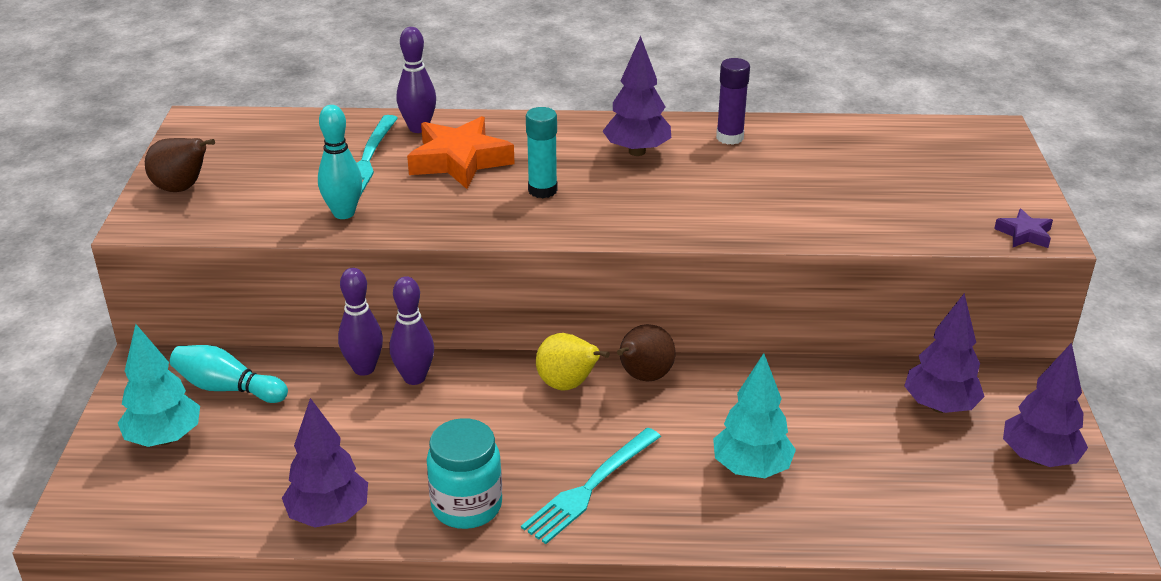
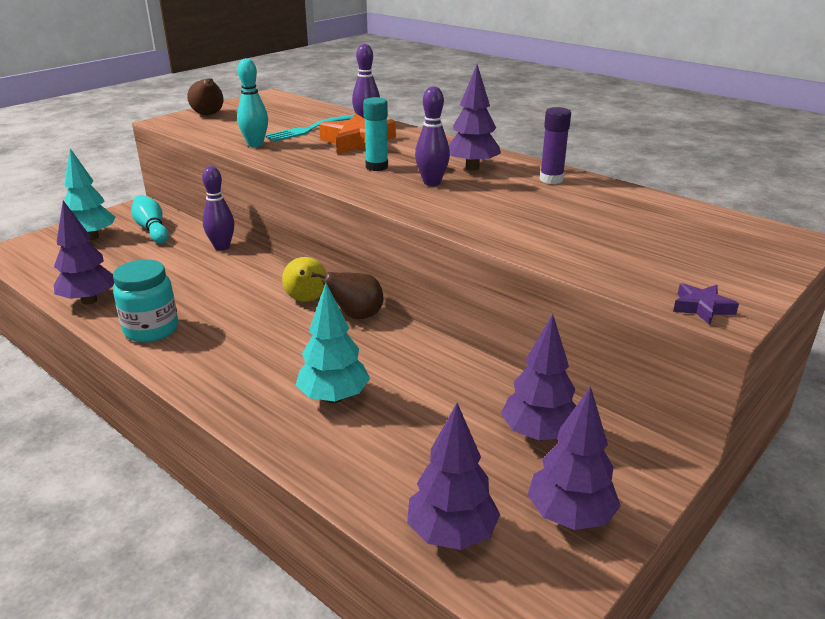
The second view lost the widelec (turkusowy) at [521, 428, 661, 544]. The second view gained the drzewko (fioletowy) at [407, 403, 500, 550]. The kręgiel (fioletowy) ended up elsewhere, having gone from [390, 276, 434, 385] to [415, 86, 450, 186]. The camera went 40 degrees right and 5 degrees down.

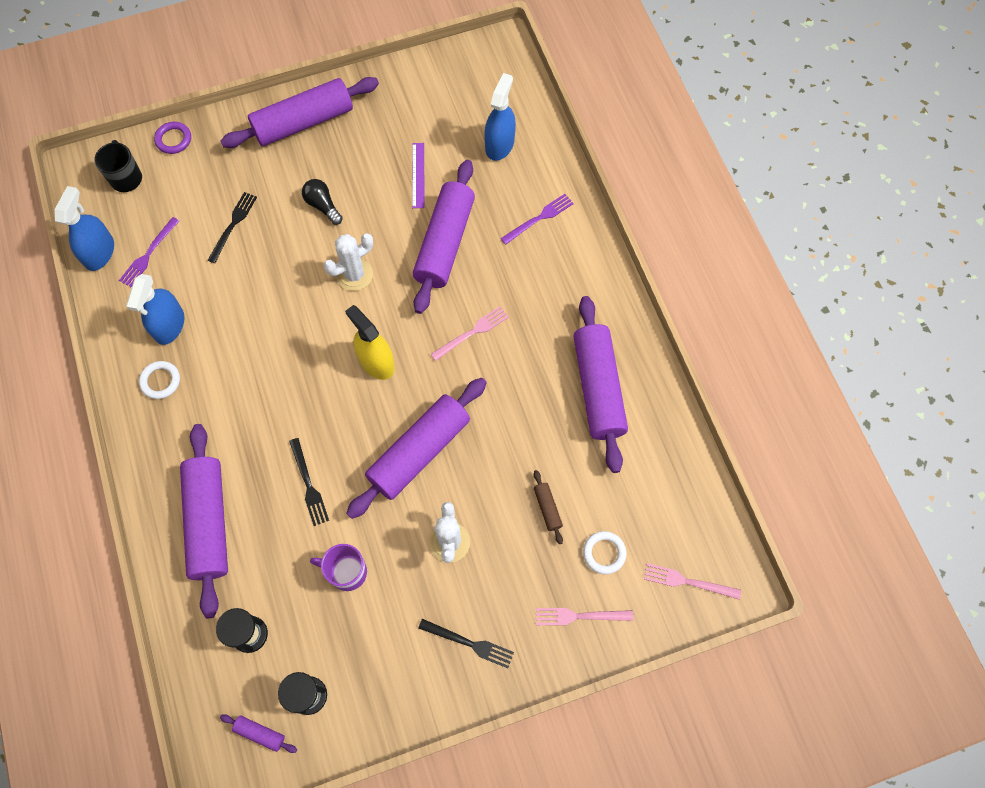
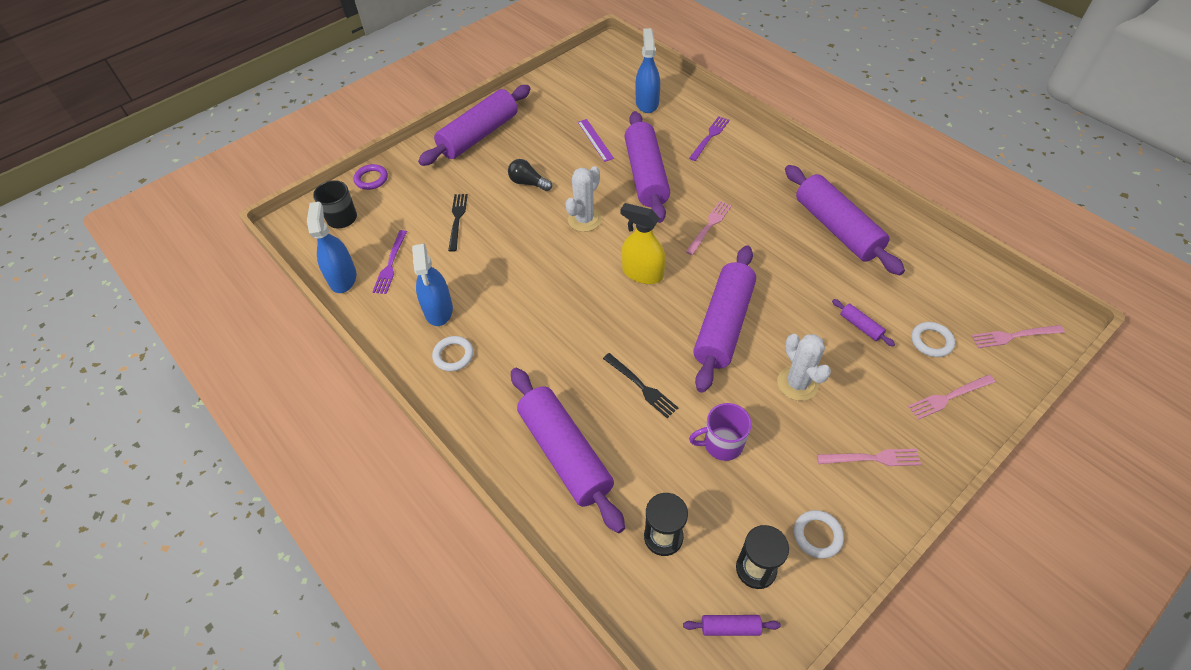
The second view gained the pierścień (biały) at [794, 510, 844, 558]. What was the widelec (czarny) at [418, 619, 514, 668] turned into the widelec (różowy) at [817, 449, 921, 466]. What was the wałek do ciasta (brązowy) at [534, 470, 563, 544] turned into the wałek do ciasta (fioletowy) at [832, 299, 895, 346]. The camera went 20 degrees left and 15 degrees down.

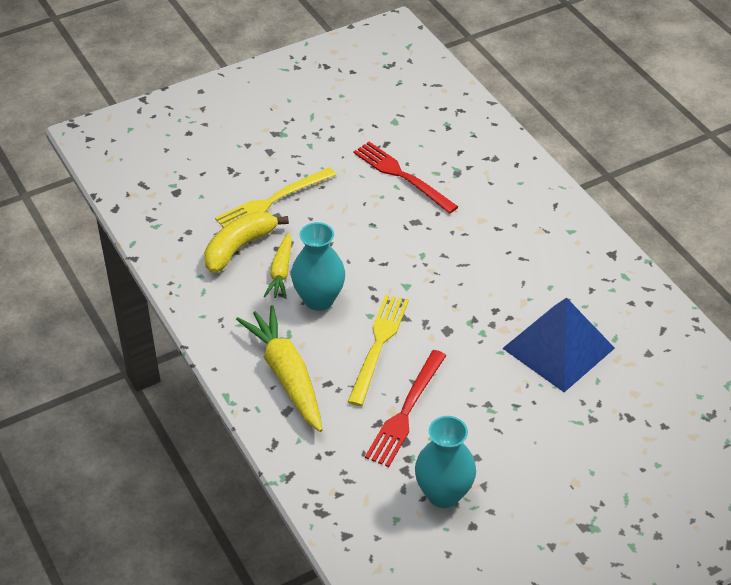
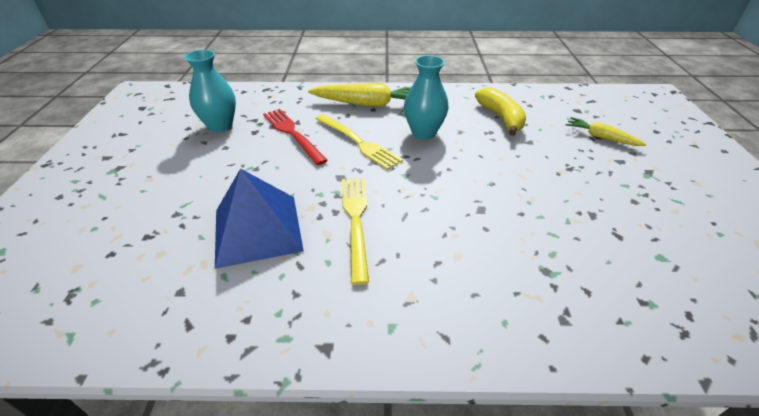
The second view lost the widelec (czerwony) at [353, 142, 458, 214]. The widelec (żółty) ended up elsewhere, having gone from [215, 167, 336, 227] to [342, 178, 369, 285]. The marchewka (żółty) ended up elsewhere, having gone from [264, 232, 292, 299] to [566, 117, 647, 146]. The camera went 120 degrees right and 5 degrees down.

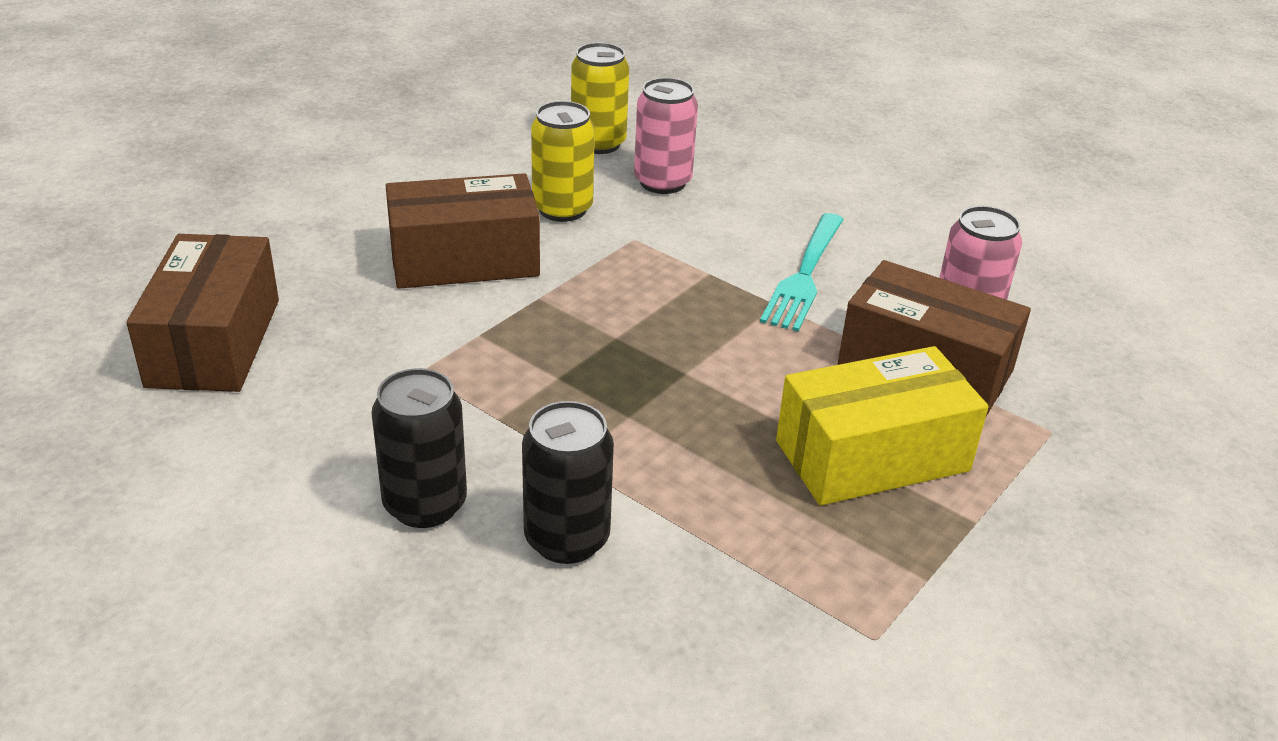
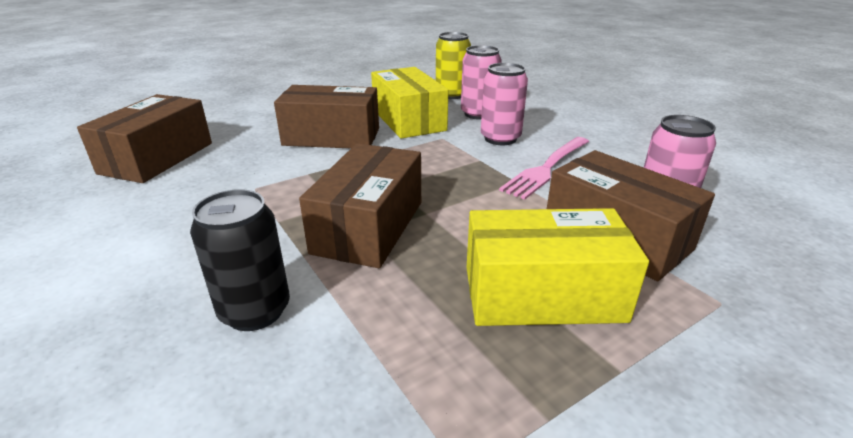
The second view lost the puszka (czarny) at [372, 368, 467, 528]. The second view gained the pudełko (brązowy) at [299, 143, 421, 268]. The second view gained the puszka (różowy) at [481, 63, 528, 145]. Where the puszka (żółty) stood at [531, 101, 595, 222], the pudełko (żółty) came to stand at [371, 67, 448, 139]. What was the widelec (turkusowy) at [760, 213, 844, 331] turned into the widelec (różowy) at [499, 137, 589, 200]. The camera went 20 degrees right and 5 degrees down.

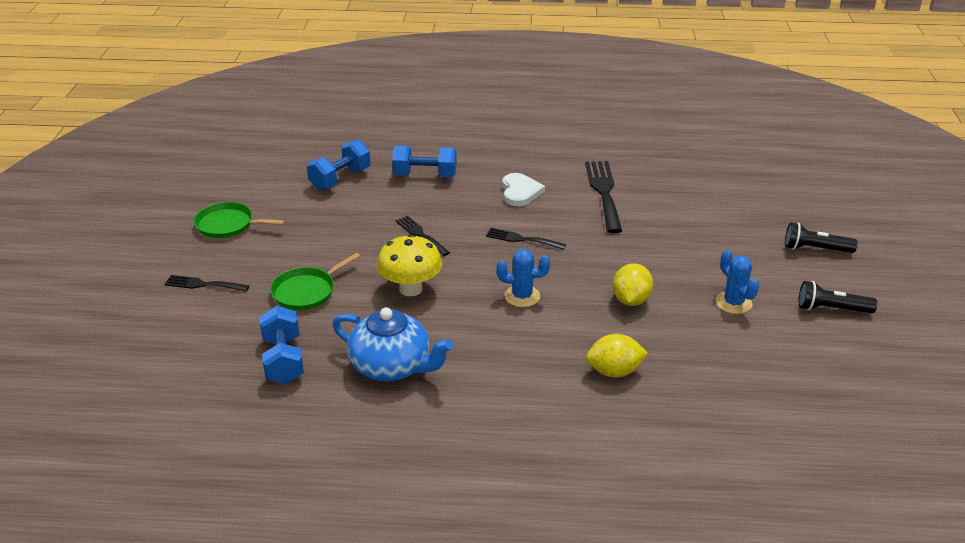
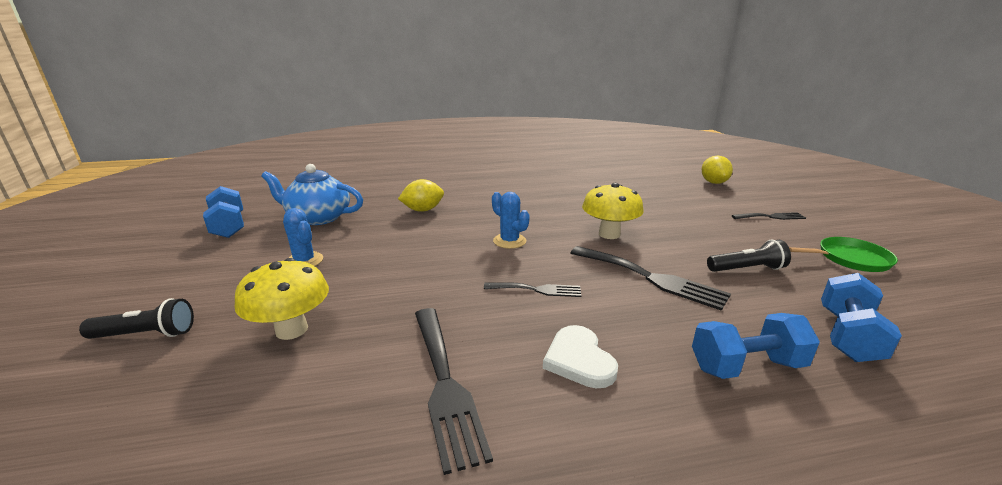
The second view lost the patelnia (zielony) at [270, 253, 360, 310]. The second view gained the grzyb (żółty) at [235, 258, 329, 340]. The hantel (niebieski) ended up elsewhere, having gone from [260, 306, 304, 384] to [203, 186, 244, 238]. The imbryk (niebieski) ended up elsewhere, having gone from [332, 308, 453, 381] to [261, 164, 363, 225]. The cytryna (żółty) ended up elsewhere, having gone from [613, 263, 653, 306] to [702, 156, 733, 184]. The latarka (czarny) ended up elsewhere, having gone from [799, 281, 878, 313] to [707, 239, 791, 272]. The kaktus (niebieski) at [497, 249, 550, 307] ended up facing another way, 60 degrees clockwise from before. The size of the widelec (czarny) at [395, 216, 450, 256] changed by a factor of 1.72. The camera went 165 degrees right and 10 degrees down.

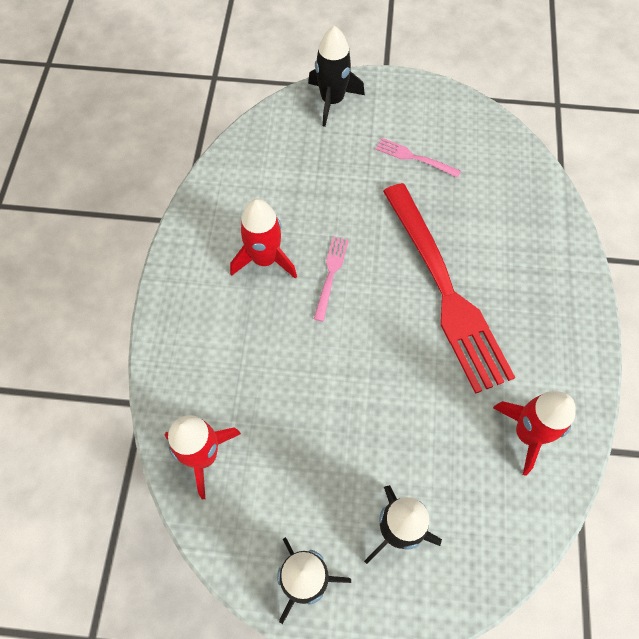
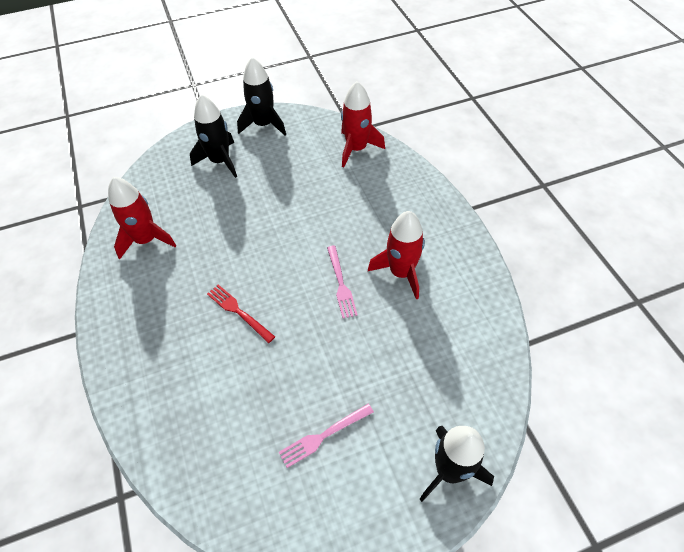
The widelec (różowy) at [376, 138, 461, 178] ended up facing another way, 150 degrees clockwise from before. The size of the widelec (czerwony) at [383, 183, 515, 394] changed by a factor of 0.41. The camera went 155 degrees right and 10 degrees down.

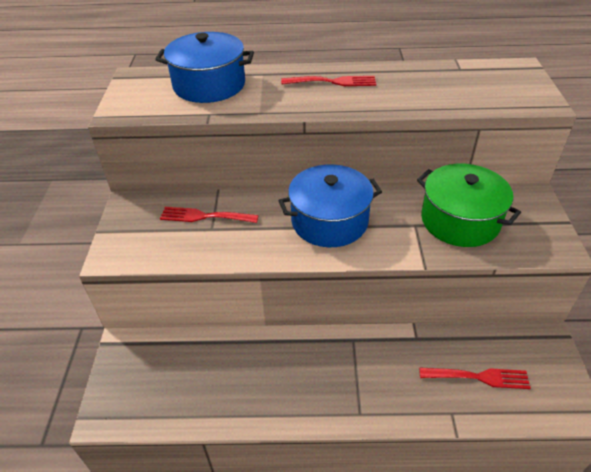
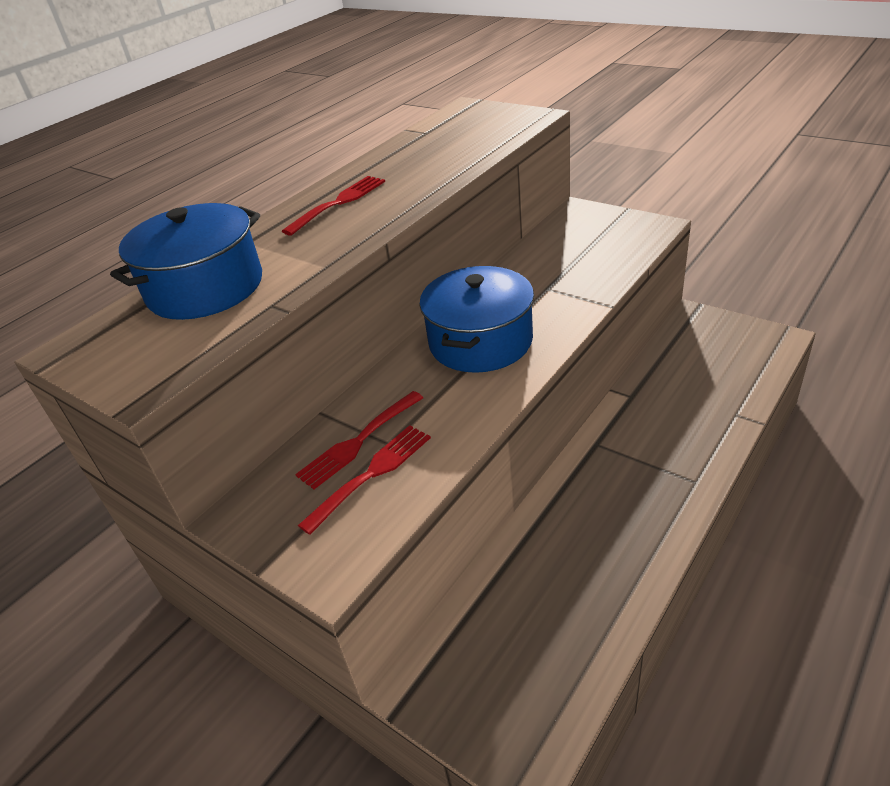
The second view lost the garnek (zielony) at [417, 164, 521, 247]. The widelec (czerwony) ended up elsewhere, having gone from [419, 367, 531, 389] to [298, 425, 431, 535]. The camera went 50 degrees left and 5 degrees down.

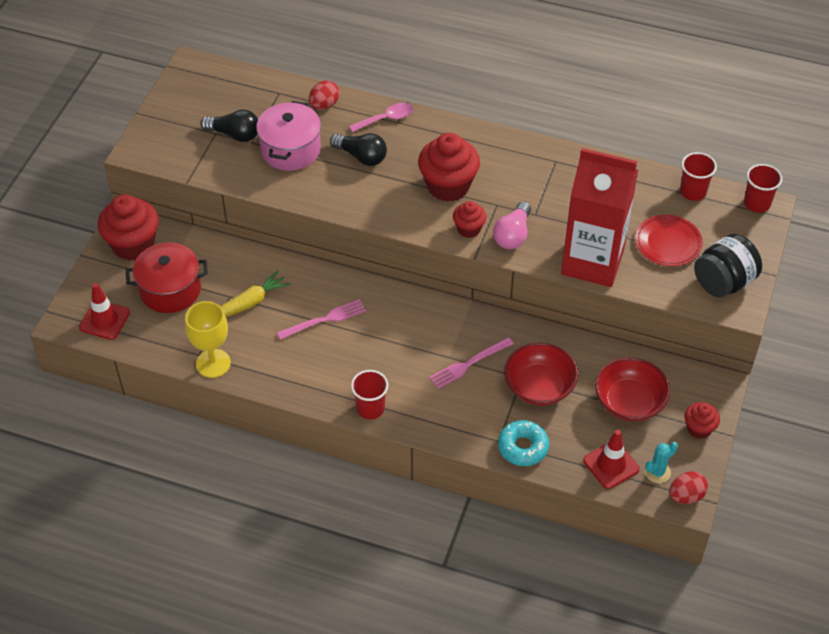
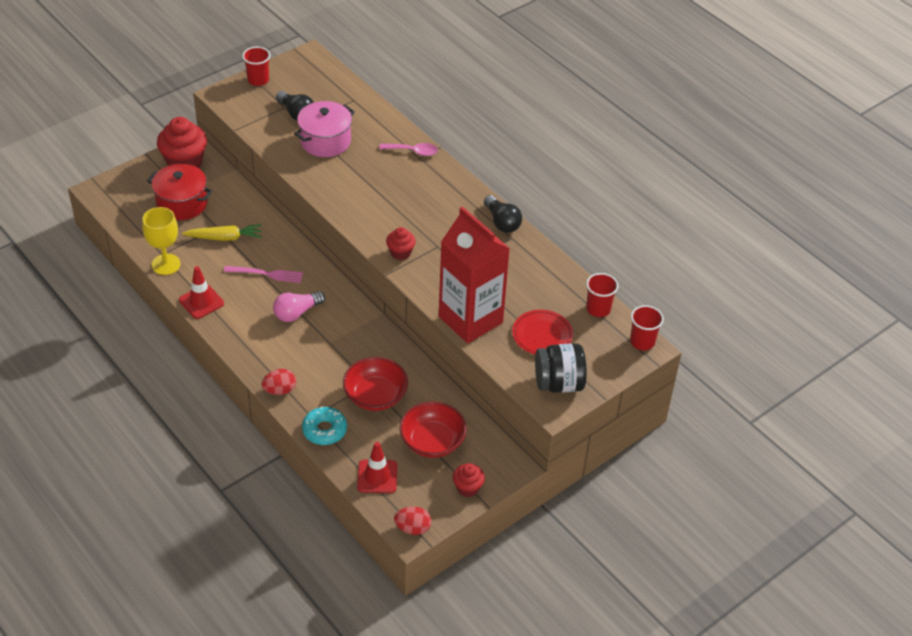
The second view lost the muffinka (czerwony) at [418, 133, 480, 202]. The second view lost the widelec (różowy) at [429, 337, 514, 389]. The second view lost the kaktus (turkusowy) at [645, 442, 678, 483]. The pachołek (czerwony) ended up elsewhere, having gone from [79, 283, 130, 340] to [179, 266, 224, 319]. The jajko (czerwony) ended up elsewhere, having gone from [309, 80, 339, 110] to [261, 369, 296, 395]. The żarówka (czarny) ended up elsewhere, having gone from [330, 133, 387, 166] to [484, 195, 522, 233]. The szklanka (czerwony) ended up elsewhere, having gone from [351, 370, 388, 419] to [242, 47, 270, 86]. The żarówka (różowy) ended up elsewhere, having gone from [493, 201, 531, 249] to [273, 291, 325, 322]. The camera went 30 degrees right and 5 degrees down.

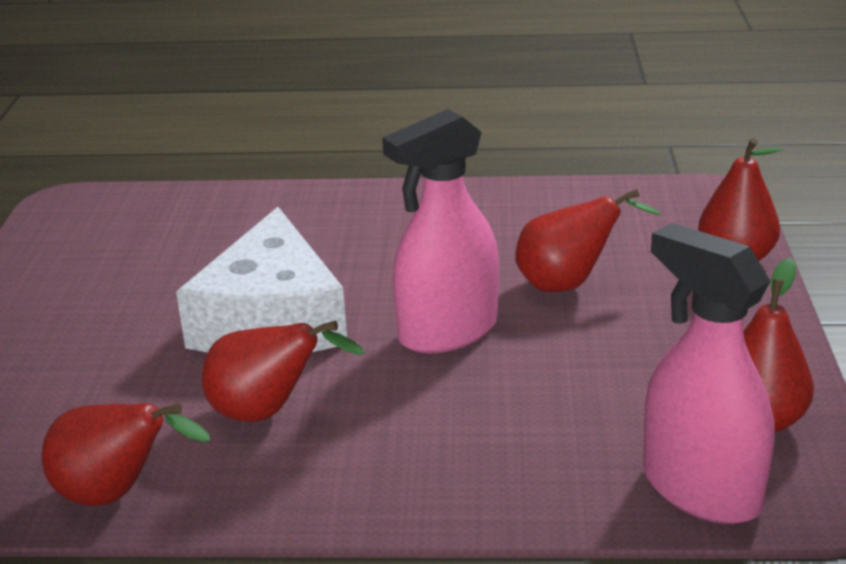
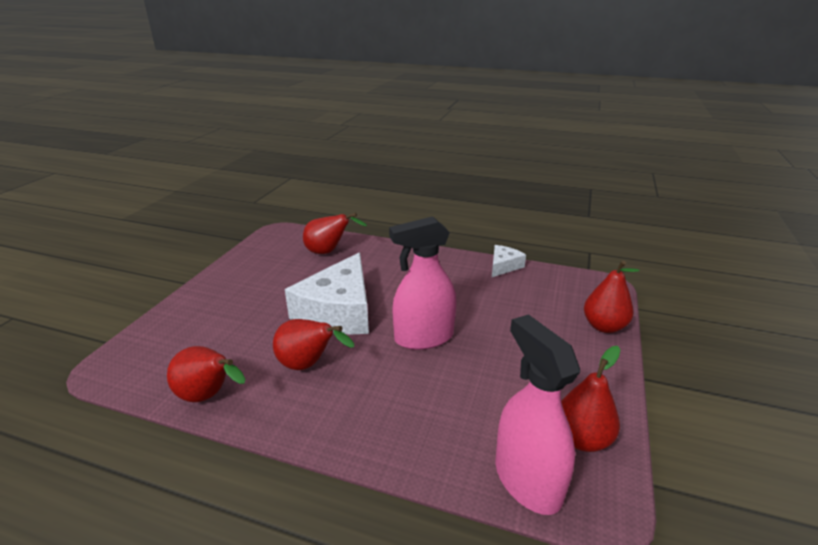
The second view gained the ser (biały) at [492, 245, 526, 277]. The gruszka (czerwony) ended up elsewhere, having gone from [515, 189, 660, 292] to [303, 213, 367, 254]. The camera went 15 degrees right and 0 degrees up.

